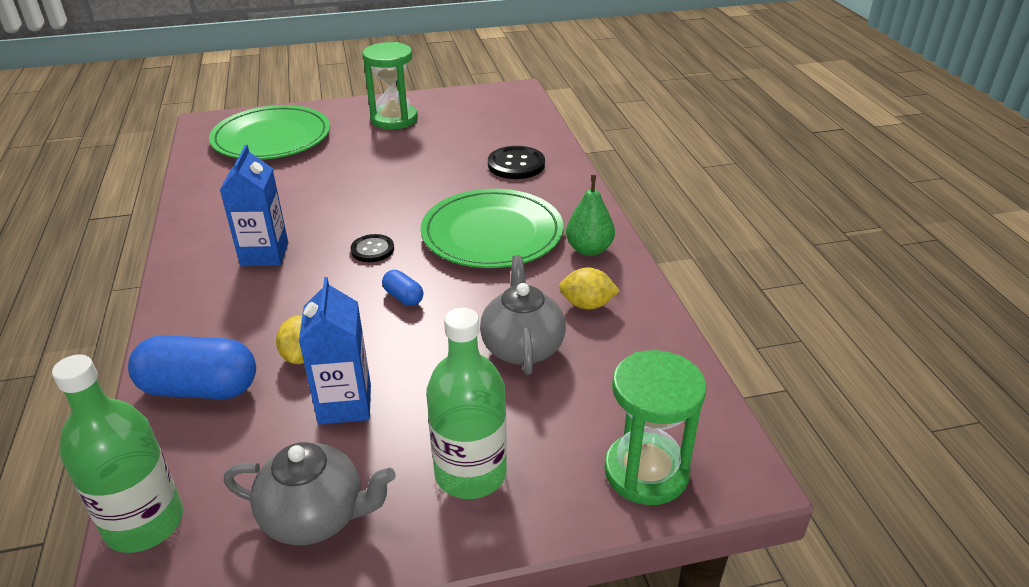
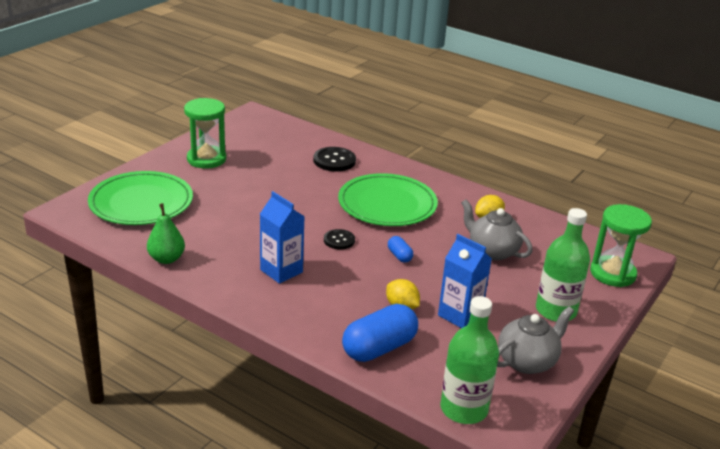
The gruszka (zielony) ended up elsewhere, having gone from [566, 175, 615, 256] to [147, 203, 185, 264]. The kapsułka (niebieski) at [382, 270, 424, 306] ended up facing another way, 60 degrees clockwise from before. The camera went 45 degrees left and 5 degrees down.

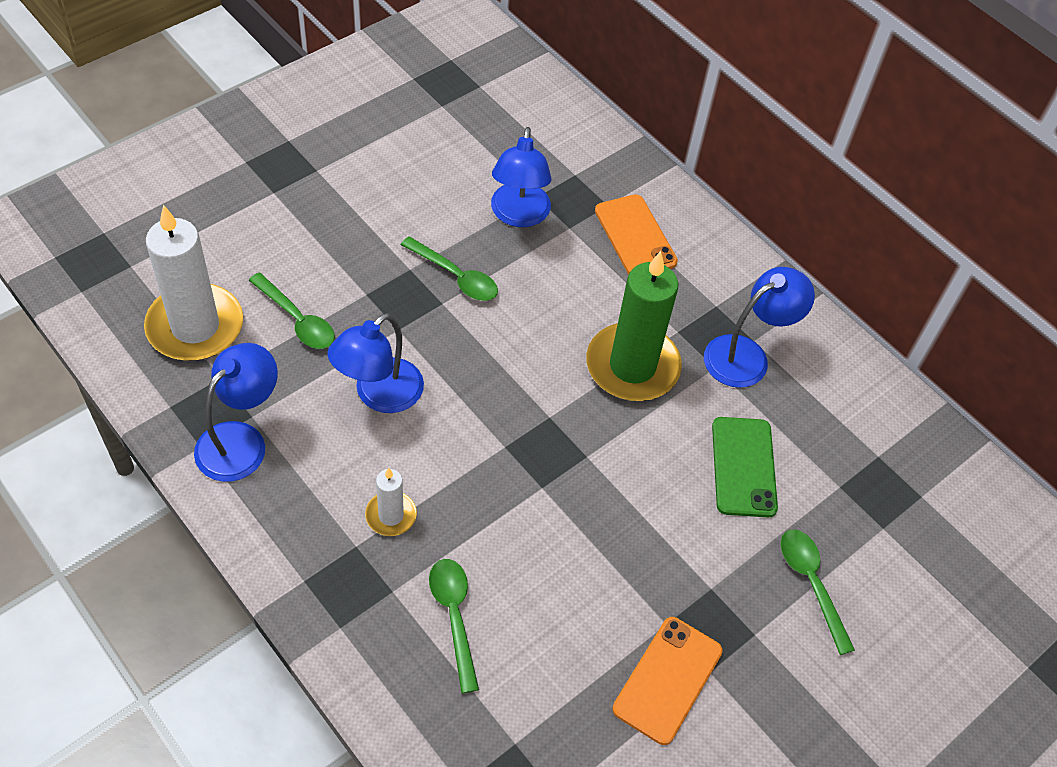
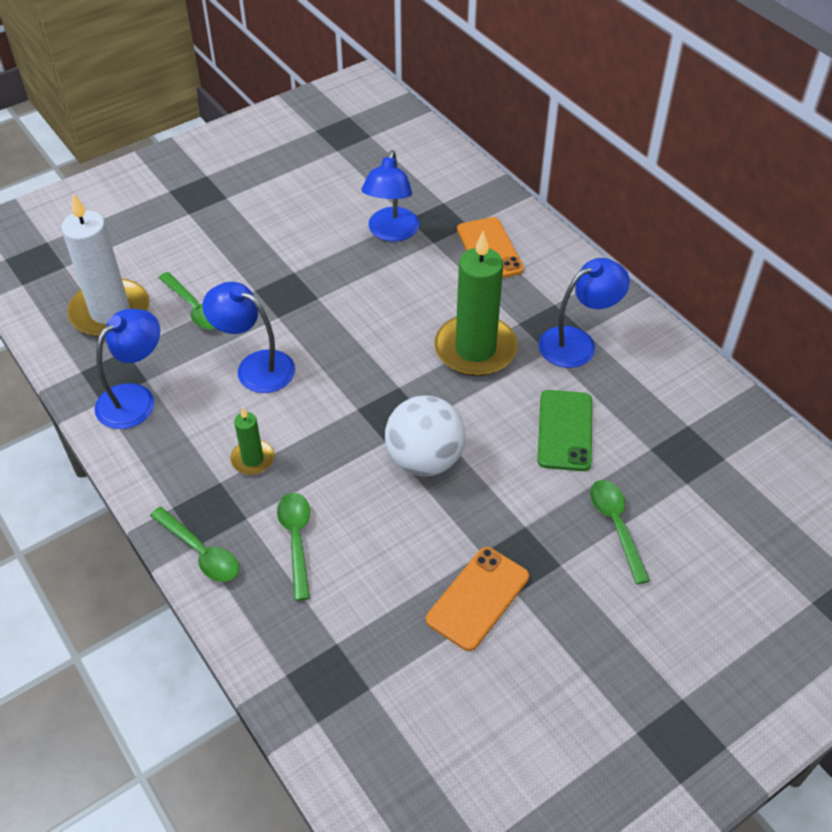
The second view gained the piłka (biały) at [385, 396, 465, 476]. The łyżka (zielony) ended up elsewhere, having gone from [401, 236, 498, 301] to [150, 507, 239, 582]. What was the świeca (biały) at [365, 468, 417, 536] turned into the świeca (zielony) at [230, 408, 275, 475]. The lampka (niebieski) at [328, 313, 424, 413] ended up facing another way, 75 degrees clockwise from before. The camera went 10 degrees right and 5 degrees down.

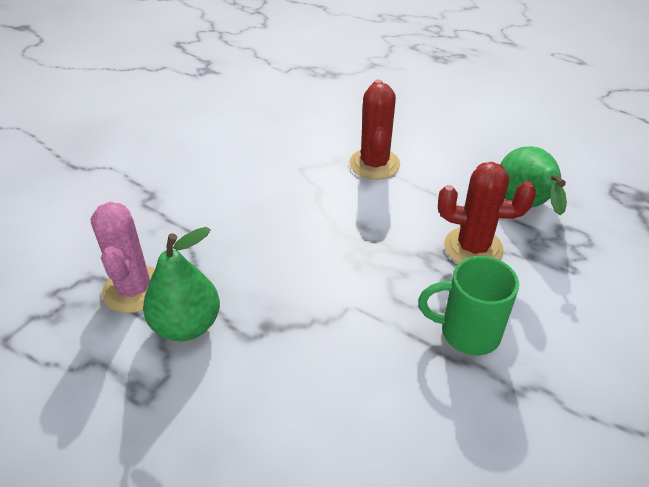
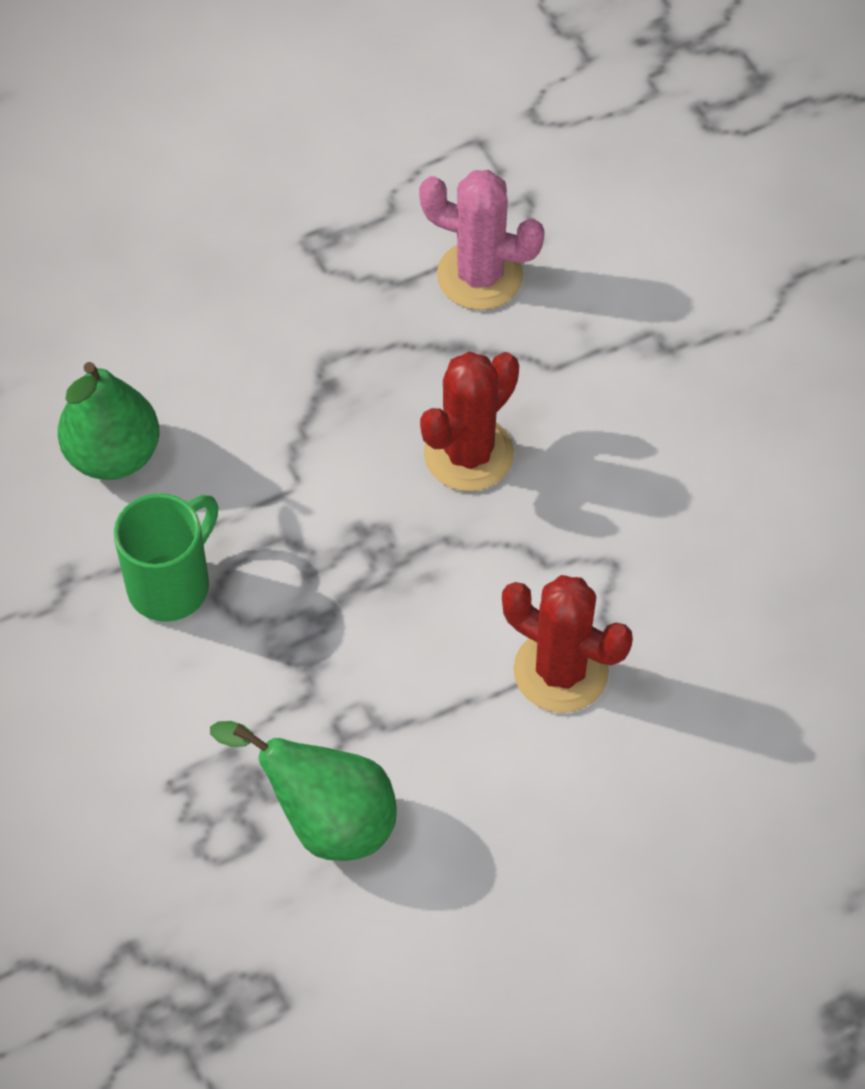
The gruszka (zielony) ended up elsewhere, having gone from [143, 227, 220, 341] to [58, 362, 160, 480]. The kaktus (czerwony) ended up elsewhere, having gone from [438, 162, 536, 264] to [420, 352, 519, 491]. The camera went 120 degrees right and 15 degrees up.

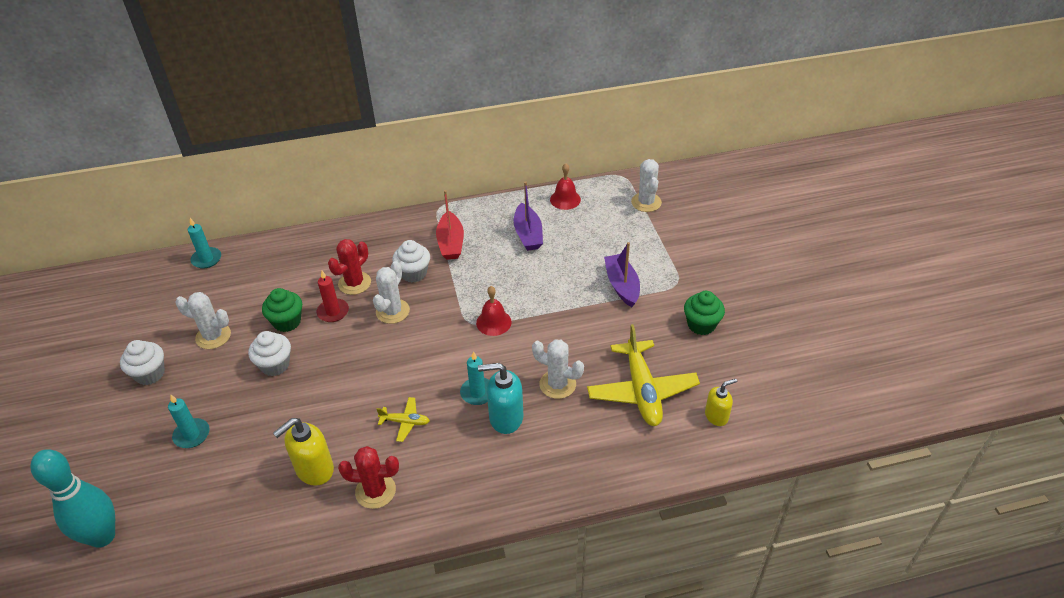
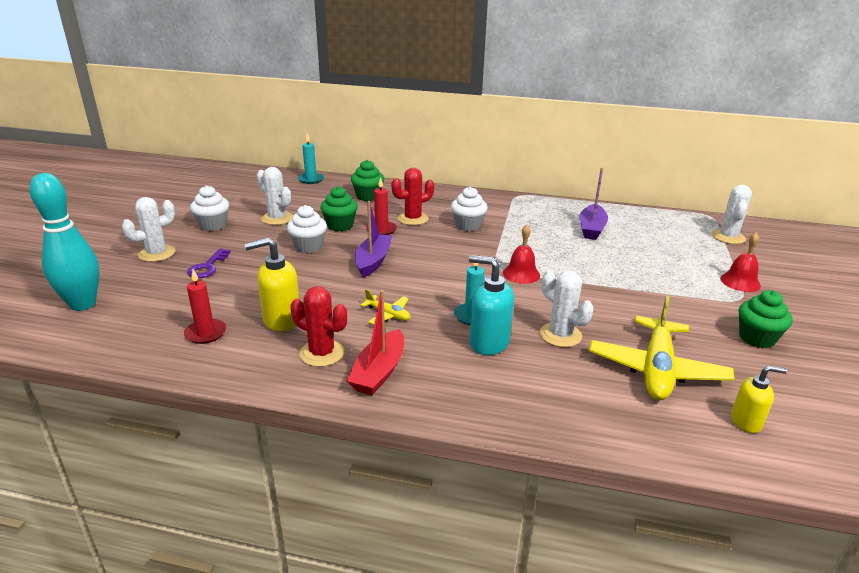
The second view gained the świeca (czerwony) at [184, 269, 226, 344]. The second view gained the muffinka (zielony) at [351, 160, 384, 201]. The kaktus (biały) ended up elsewhere, having gone from [373, 261, 410, 324] to [122, 197, 175, 262]. The łódka (czerwony) ended up elsewhere, having gone from [436, 190, 464, 260] to [346, 290, 404, 395]. The dzwonek (czerwony) ended up elsewhere, having gone from [550, 163, 581, 210] to [720, 232, 761, 292]. The łódka (fioletowy) ended up elsewhere, having gone from [604, 242, 640, 307] to [355, 201, 392, 278]. Where the świeca (turkusowy) stood at [168, 395, 210, 448], the klucz (fioletowy) came to stand at [187, 248, 230, 278]. The camera went 25 degrees right and 15 degrees down.

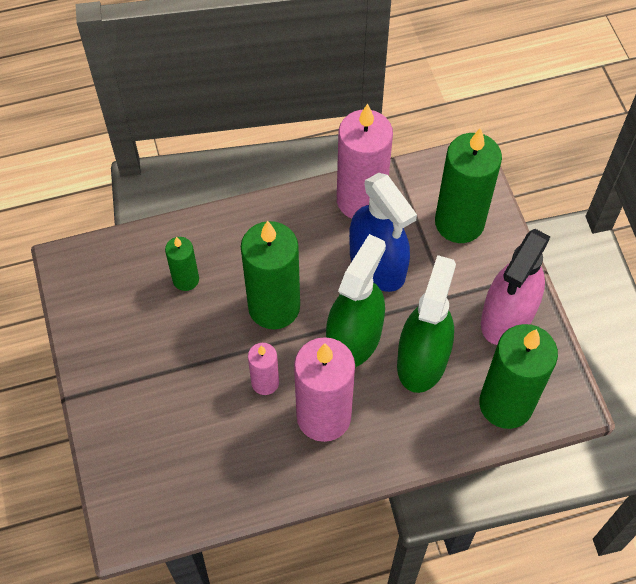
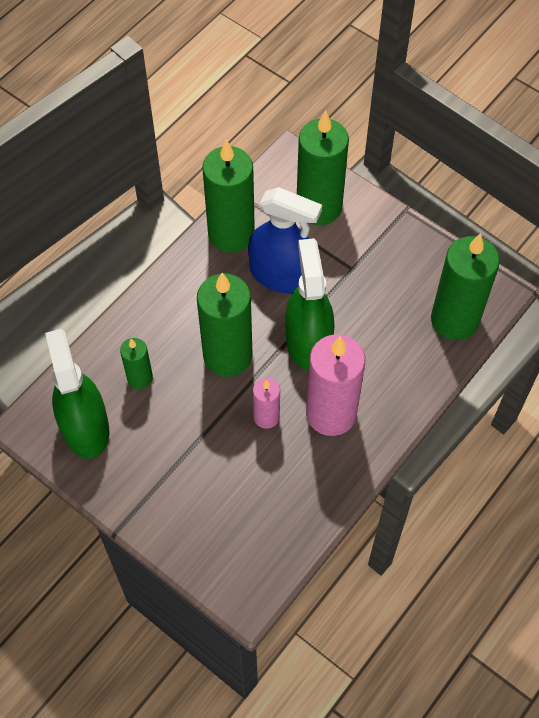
The second view lost the spryskiwacz (różowy) at [481, 229, 551, 345]. The spryskiwacz (zielony) ended up elsewhere, having gone from [397, 255, 456, 393] to [45, 329, 109, 459]. What was the świeca (różowy) at [337, 104, 393, 219] turned into the świeca (zielony) at [202, 140, 255, 252]. The camera went 35 degrees left and 0 degrees up.

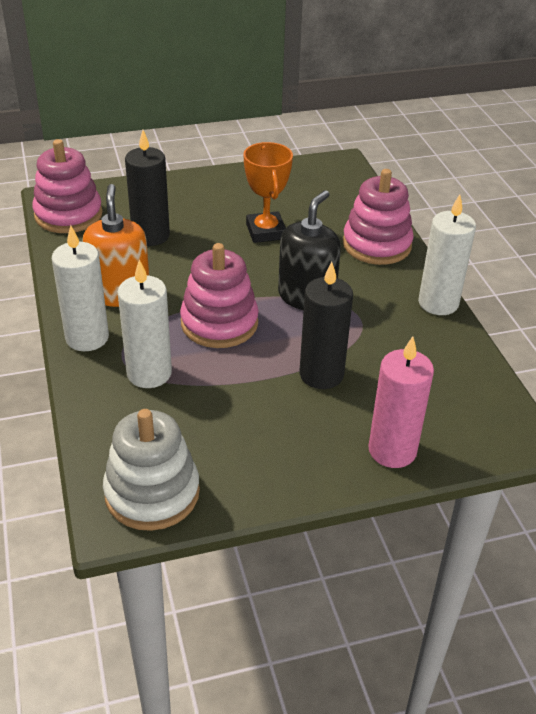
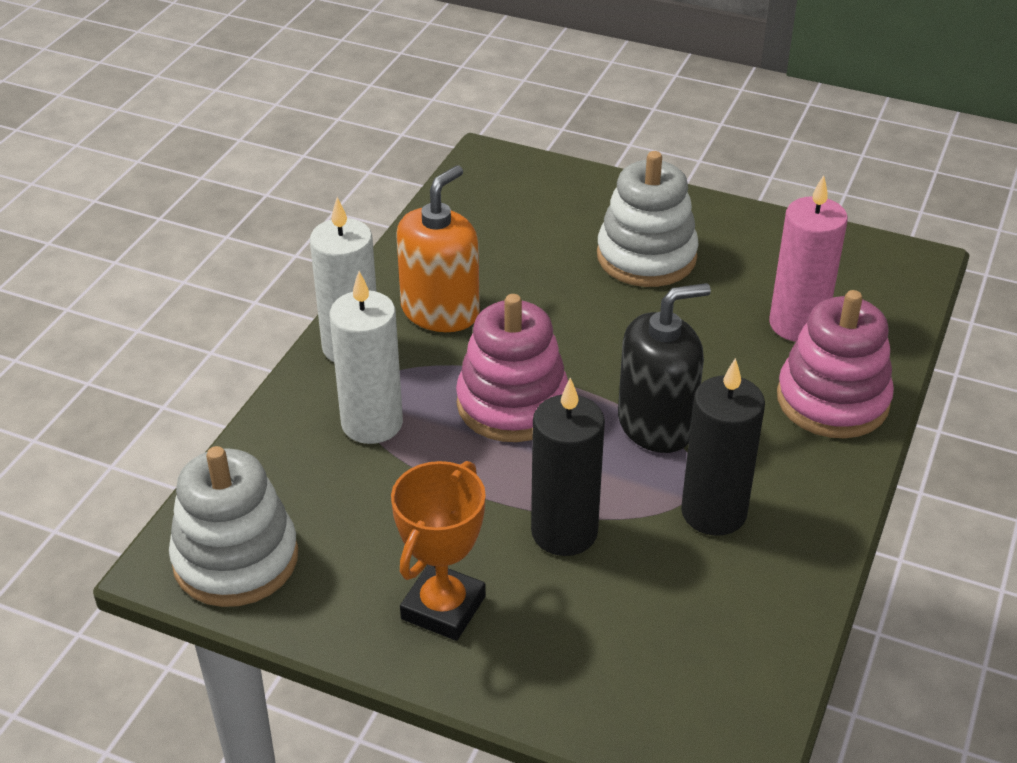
The second view lost the zabawka nakładanka (różowy) at [32, 139, 103, 233]. The second view lost the świeca (biały) at [418, 194, 476, 315]. The second view gained the zabawka nakładanka (biały) at [597, 151, 699, 287]. The świeca (czarny) ended up elsewhere, having gone from [125, 130, 170, 246] to [681, 358, 765, 536]. The puchar (pomarańczowy) ended up elsewhere, having gone from [244, 142, 293, 243] to [391, 461, 486, 641]. The świeca (różowy) ended up elsewhere, having gone from [369, 336, 434, 468] to [769, 175, 848, 342]. The camera went 40 degrees right and 0 degrees up.

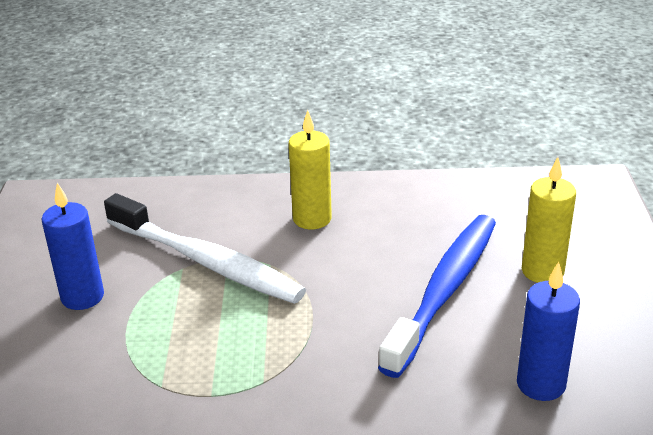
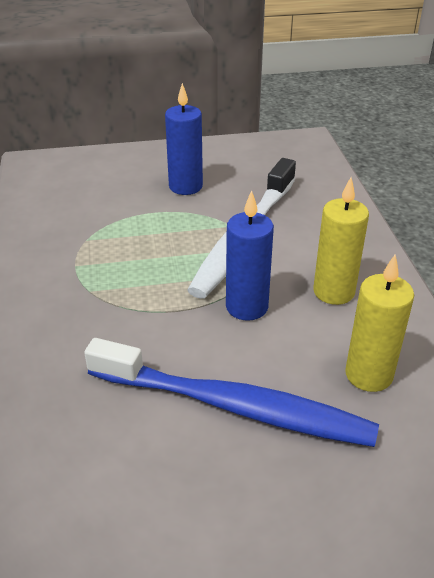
The świeca (niebieski) ended up elsewhere, having gone from [517, 262, 580, 401] to [226, 190, 274, 321]. The świeca (żółty) ended up elsewhere, having gone from [522, 157, 576, 283] to [345, 254, 414, 392]. The camera went 80 degrees right and 5 degrees up.

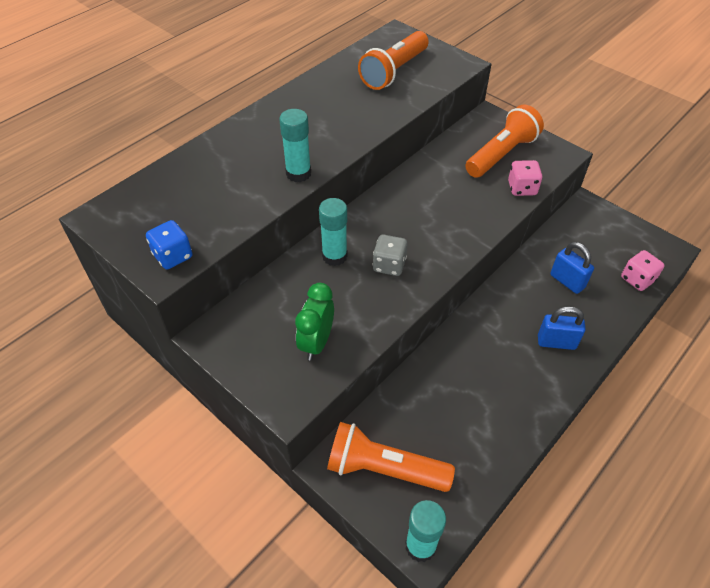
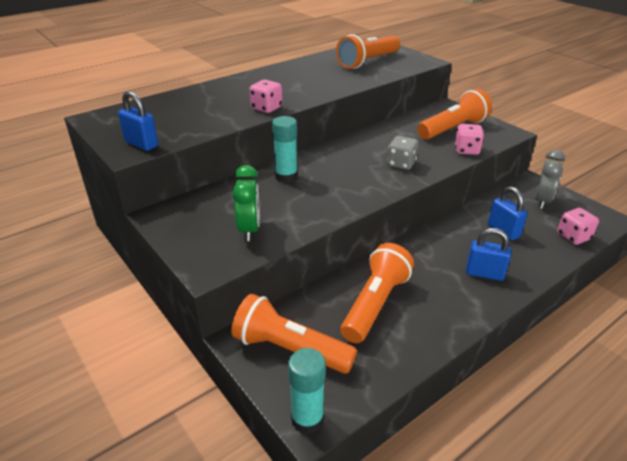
The second view gained the latarka (pomarańczowy) at [341, 243, 414, 343]. The second view gained the budzik (szary) at [535, 150, 565, 209]. The kostka do gry (szary) ended up elsewhere, having gone from [373, 235, 407, 276] to [387, 136, 418, 170]. Where the kostka do gry (niebieski) stood at [146, 220, 193, 269], the kłódka (niebieski) came to stand at [118, 91, 158, 151]. Where the klej w sztyfcie (turkusowy) stood at [279, 109, 311, 182], the kostka do gry (różowy) came to stand at [250, 80, 282, 113]. The budzik (zielony) at [295, 283, 334, 361] ended up facing another way, 150 degrees clockwise from before. The camera went 10 degrees right and 15 degrees down.

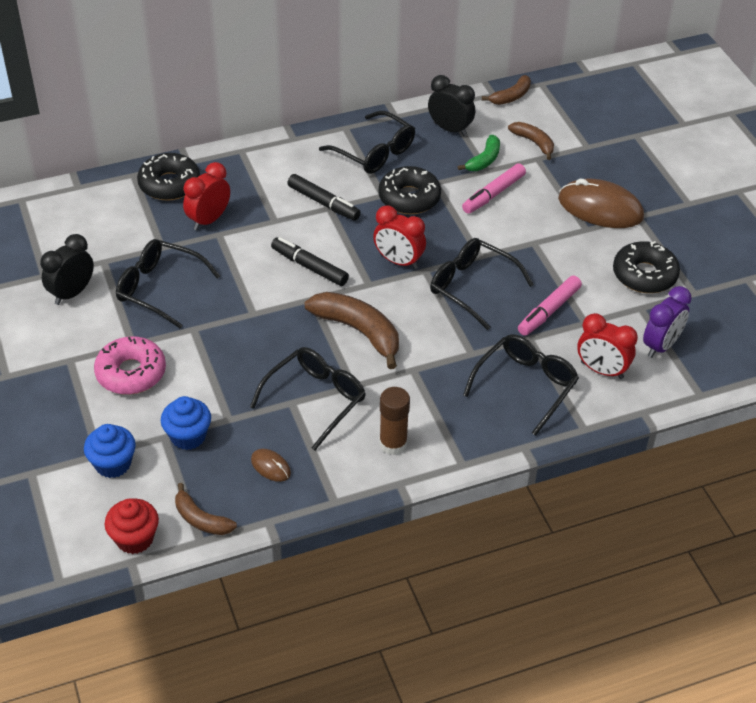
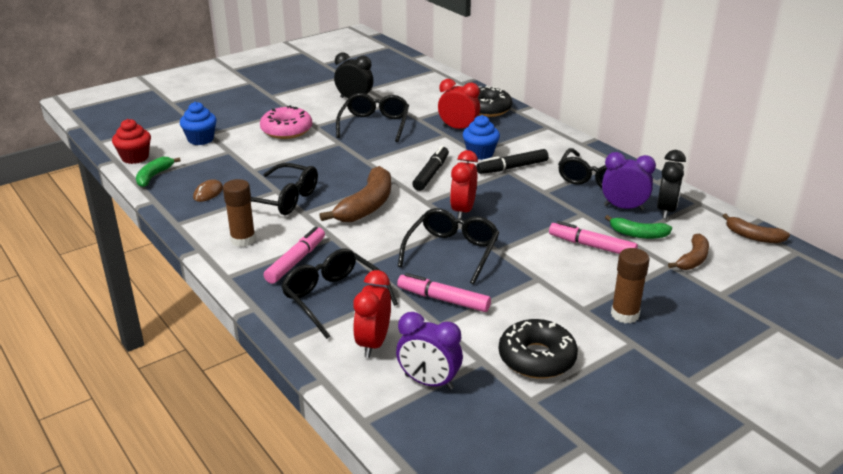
The second view lost the donut (czarny) at [378, 166, 441, 214]. The second view gained the flamaster (różowy) at [264, 227, 325, 284]. The second view gained the budzik (fioletowy) at [602, 152, 656, 211]. The muffinka (niebieski) ended up elsewhere, having gone from [161, 396, 211, 450] to [463, 115, 500, 160]. Where the myszka (brązowy) stood at [558, 179, 644, 228], the klej w sztyfcie (brązowy) came to stand at [611, 248, 650, 323]. What was the banan (brązowy) at [175, 483, 237, 535] turned into the banan (zielony) at [136, 157, 181, 187]. The flamaster (czarny) at [287, 174, 361, 221] ended up facing another way, 45 degrees clockwise from before. The okulary (czarny) at [463, 334, 579, 436] ended up facing another way, 150 degrees counterclockwise from before. The camera went 75 degrees right and 15 degrees down.

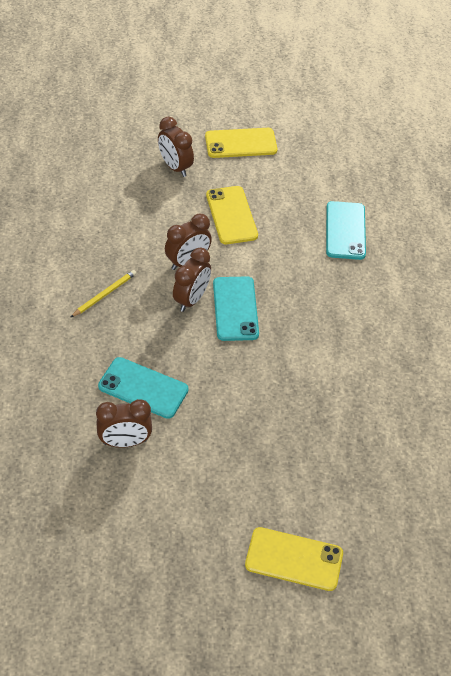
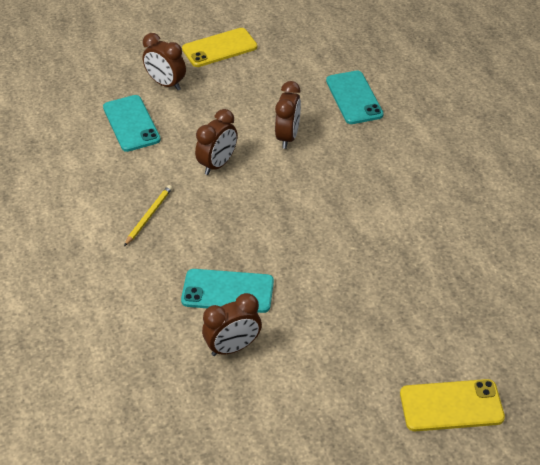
The second view lost the telefon (żółty) at [206, 186, 258, 244]. The budzik (brązowy) ended up elsewhere, having gone from [173, 248, 211, 312] to [275, 81, 301, 149]. The telefon (turkusowy) ended up elsewhere, having gone from [213, 276, 259, 341] to [103, 95, 161, 152]. The camera went 15 degrees left and 5 degrees down.

